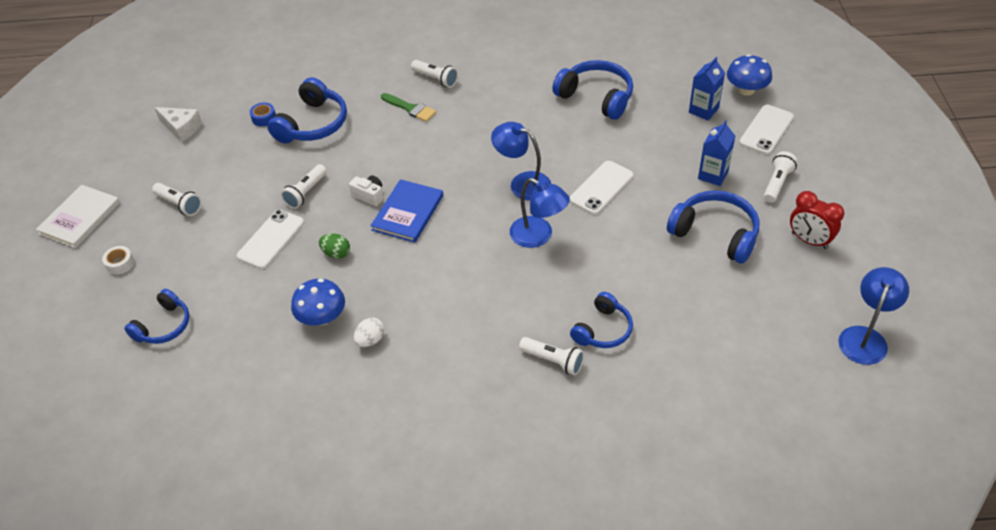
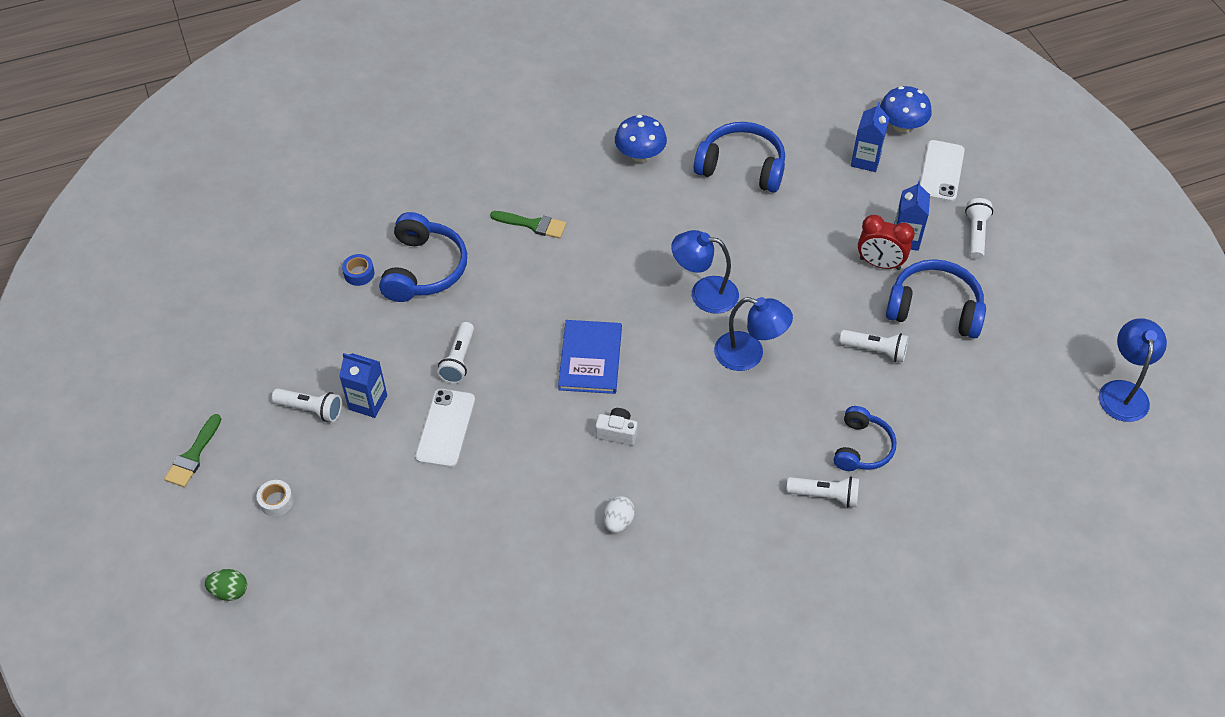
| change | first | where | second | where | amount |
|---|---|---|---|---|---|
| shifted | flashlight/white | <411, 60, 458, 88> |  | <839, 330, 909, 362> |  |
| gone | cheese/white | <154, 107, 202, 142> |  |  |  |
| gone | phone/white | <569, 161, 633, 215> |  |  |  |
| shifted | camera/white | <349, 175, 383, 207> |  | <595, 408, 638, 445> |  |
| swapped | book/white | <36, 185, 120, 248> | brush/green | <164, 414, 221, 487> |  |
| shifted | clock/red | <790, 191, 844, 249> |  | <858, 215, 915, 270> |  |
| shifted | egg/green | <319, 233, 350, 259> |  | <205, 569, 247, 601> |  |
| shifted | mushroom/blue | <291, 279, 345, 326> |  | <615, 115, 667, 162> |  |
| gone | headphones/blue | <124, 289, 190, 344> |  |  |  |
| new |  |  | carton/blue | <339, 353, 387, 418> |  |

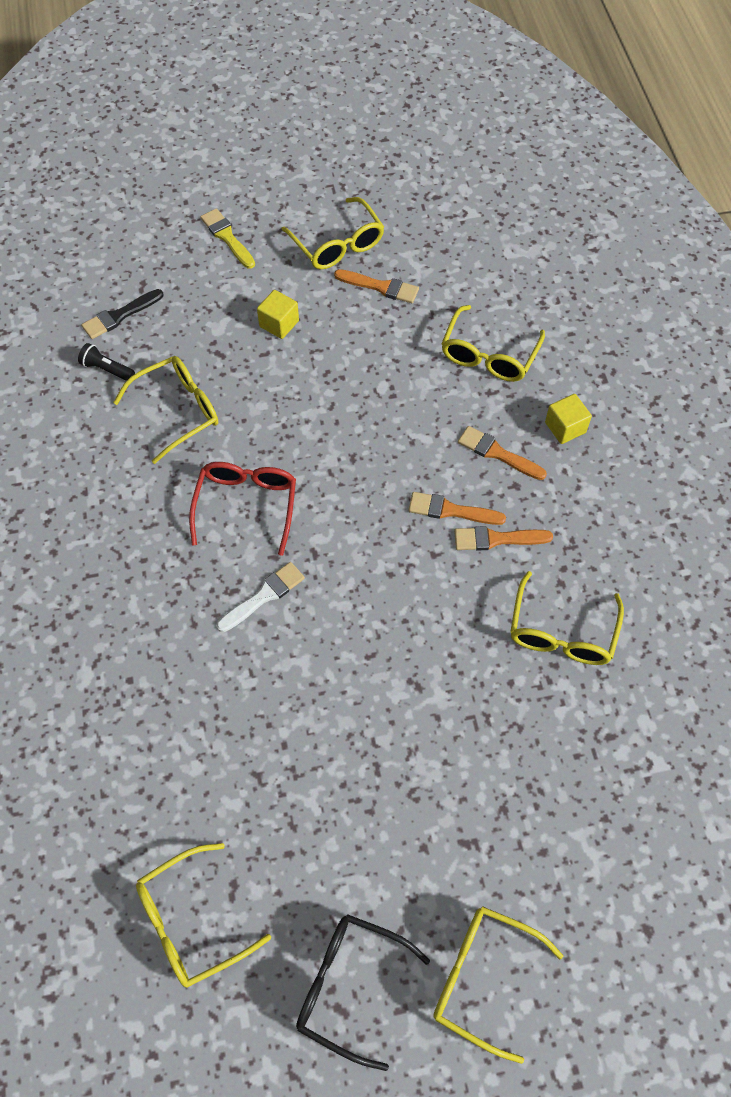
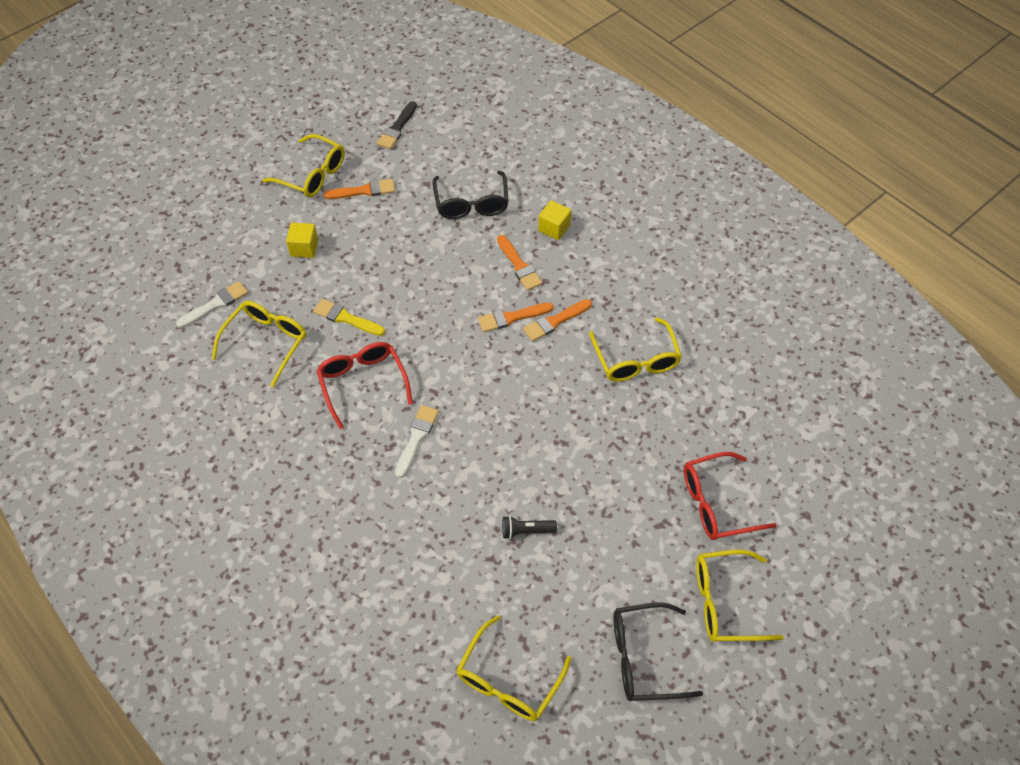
| change | first | where | second | where | amount |
|---|---|---|---|---|---|
| shifted | brush/yellow | <200, 208, 255, 269> |  | <313, 299, 385, 336> |  |
| shifted | brush/black | <81, 289, 164, 339> |  | <377, 101, 417, 149> |  |
| repainted | glasses/yellow | <441, 305, 545, 382> | glasses/black | <433, 171, 509, 219> |  |
| shifted | flashlight/black | <78, 343, 135, 381> |  | <502, 516, 557, 539> |  |
| rotated | brush/orange | <458, 426, 547, 480> |  | <497, 235, 542, 291> | 120 degrees counterclockwise |
| new |  |  | brush/white | <176, 281, 248, 328> |  |
| new |  |  | glasses/red | <684, 452, 777, 540> |  |

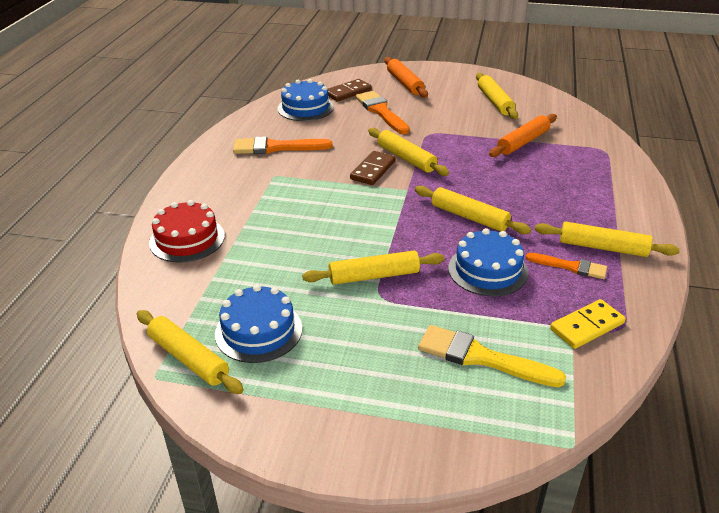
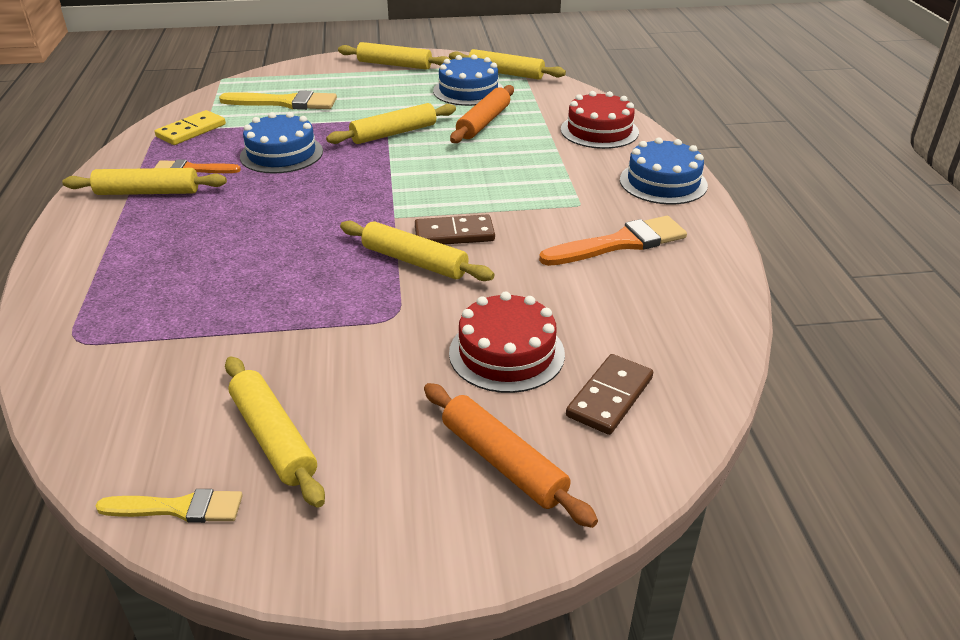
| change | first | where | second | where | amount |
|---|---|---|---|---|---|
| shifted | cake/blue | <277, 79, 334, 121> |  | <620, 137, 708, 204> |  |
| swapped | brush/orange | <355, 91, 410, 134> | cake/red | <449, 291, 565, 393> |  |
| shifted | rolling pin/orange | <489, 114, 557, 157> |  | <450, 85, 514, 143> |  |
| rotated | domino/brown | <350, 151, 396, 185> |  | <415, 214, 495, 245> | 75 degrees clockwise |
| shifted | rolling pin/yellow | <415, 186, 531, 234> |  | <338, 42, 451, 70> |  |
| new |  |  | brush/yellow | <96, 489, 243, 523> |  |

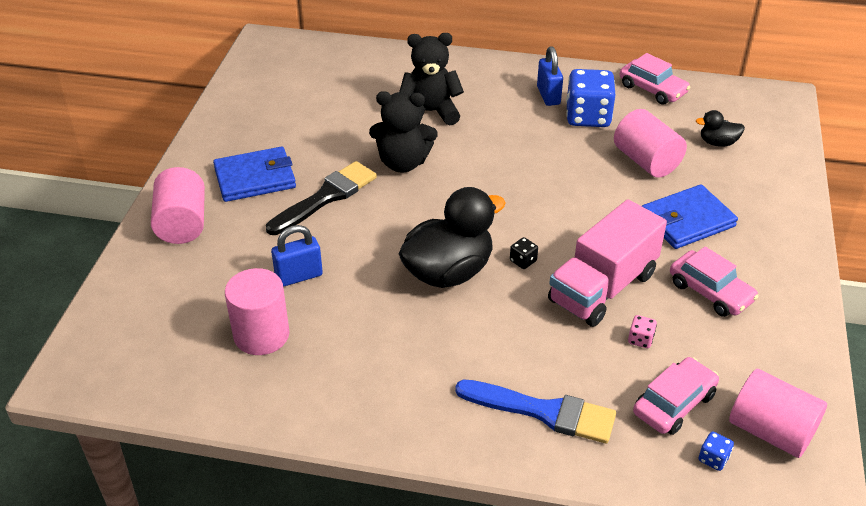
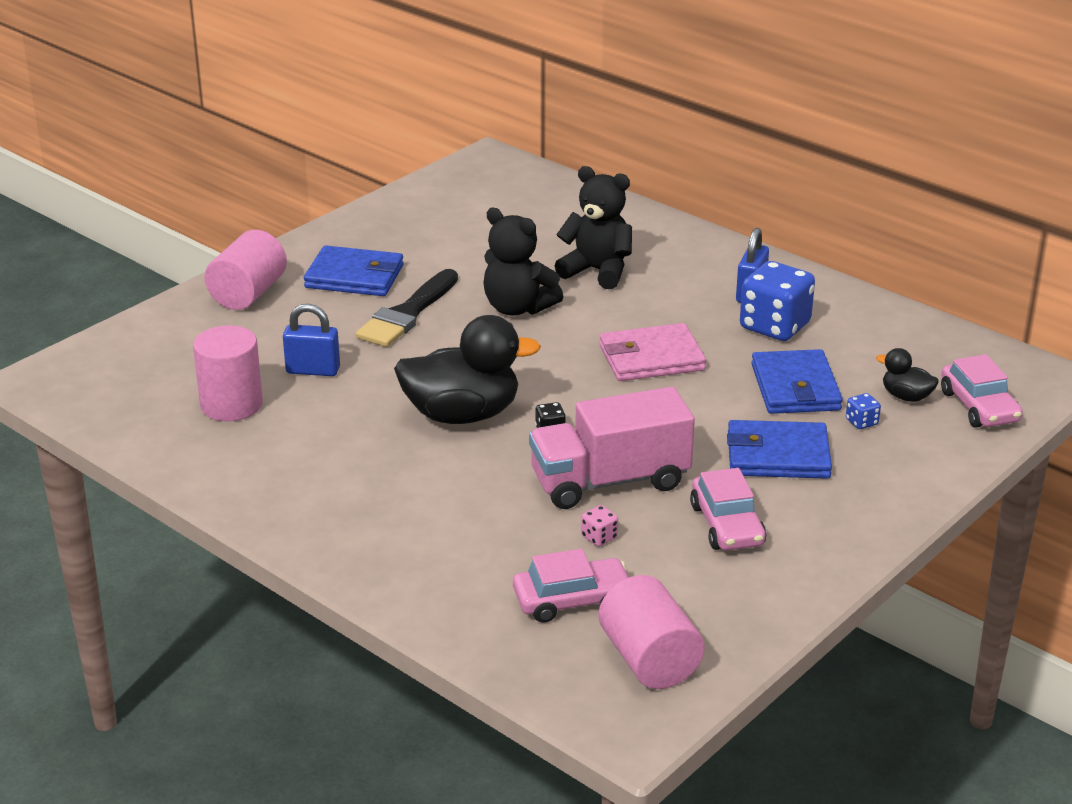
| change | first | where | second | where | amount |
|---|---|---|---|---|---|
| shifted | car/pink | <620, 53, 690, 105> |  | <941, 354, 1023, 428> |  |
| swapped | cylinder/pink | <614, 109, 687, 178> | wallet/blue | <751, 349, 843, 414> |  |
| rotated | brush/black | <266, 161, 377, 235> |  | <356, 269, 458, 347> | 135 degrees clockwise |
| gone | brush/blue | <455, 380, 616, 443> |  |  |  |
| shifted | dice/blue | <699, 431, 734, 471> |  | <846, 393, 881, 429> |  |
| new |  |  | wallet/pink | <599, 323, 706, 381> |  |

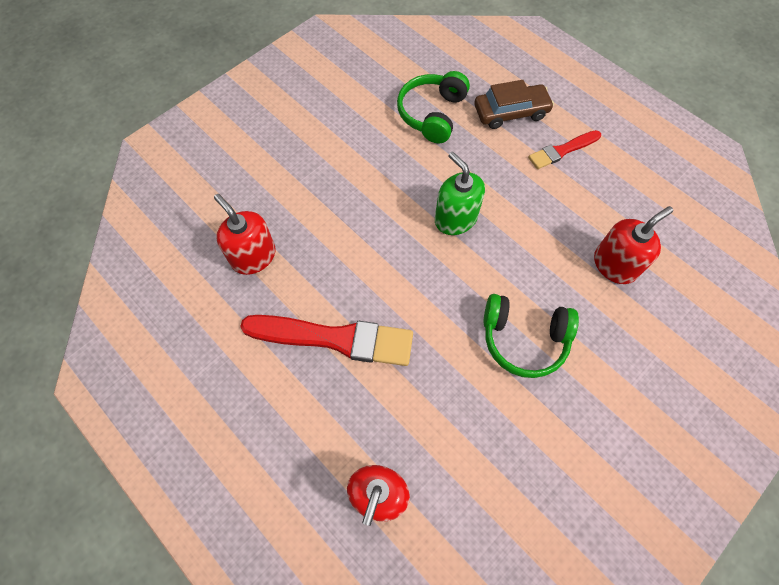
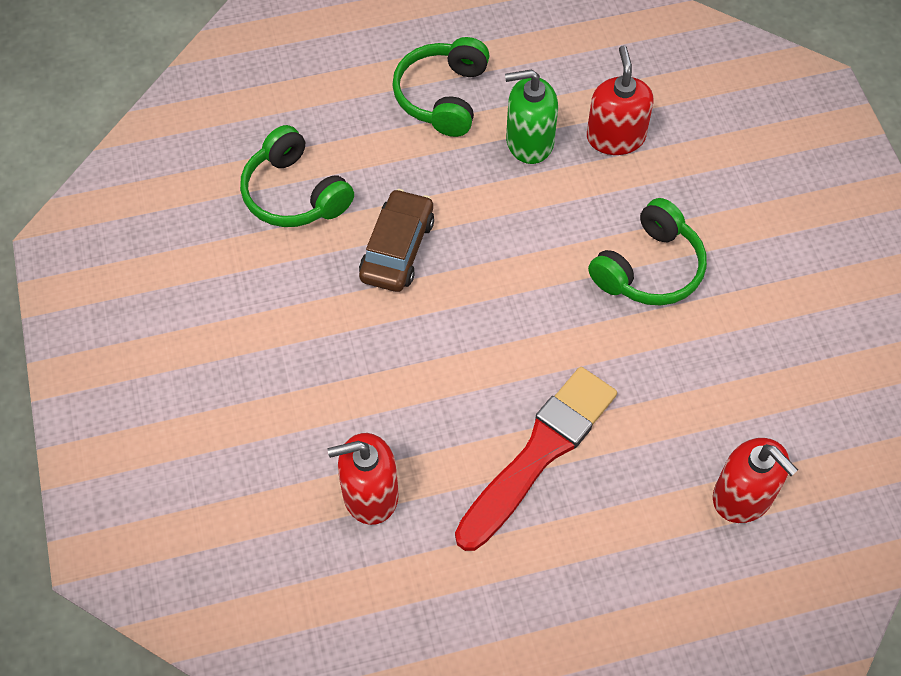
| change | first | where | second | where | amount |
|---|---|---|---|---|---|
| shifted | car/brown | <474, 80, 554, 129> |  | <359, 189, 434, 292> |  |
| swapped | brush/red | <528, 130, 601, 169> | headphones/green | <392, 37, 489, 137> |  |
| shifted | soap dispenser/green | <435, 152, 485, 235> |  | <505, 69, 558, 164> |  |

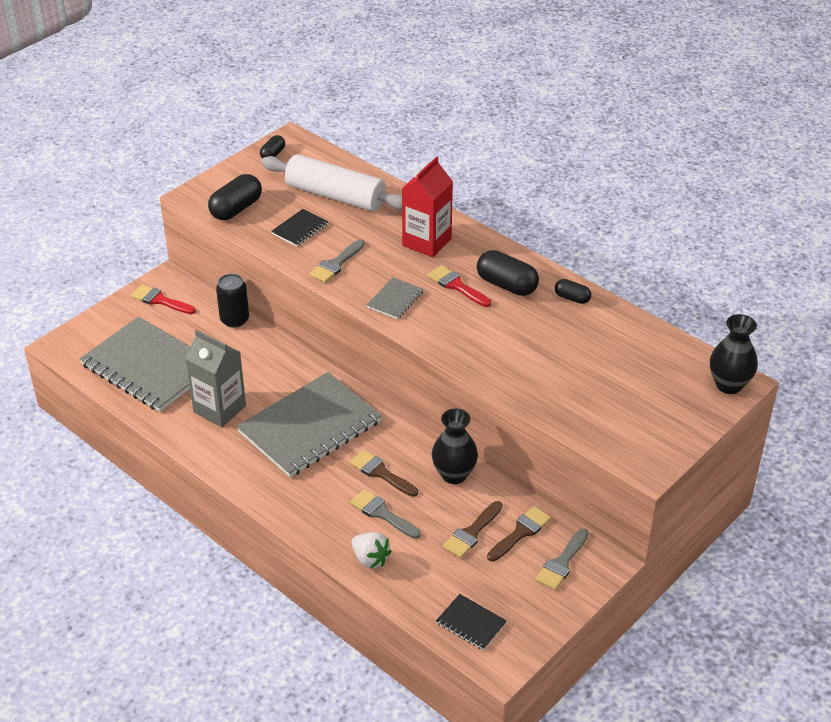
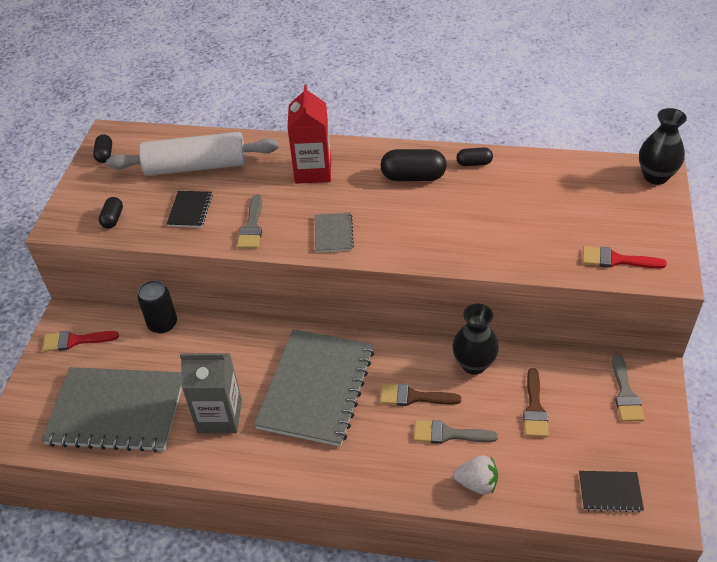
| change | first | where | second | where | amount |
|---|---|---|---|---|---|
| scaled | capsule/black | <208, 174, 262, 220> |  | <99, 197, 123, 229> | x0.56 |
| shifted | brush/red | <428, 265, 491, 307> |  | <583, 246, 667, 269> |  |
| gone | brush/brown | <487, 506, 551, 562> |  |  |  |

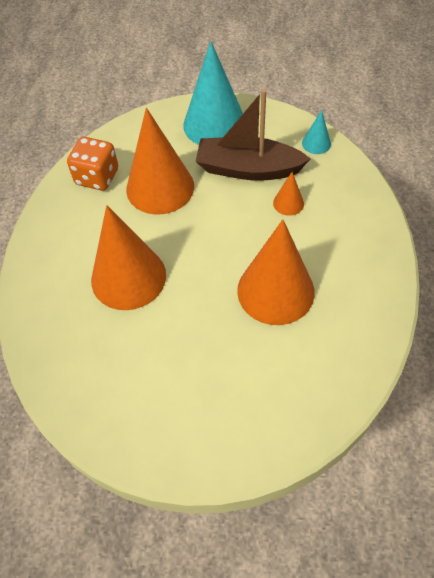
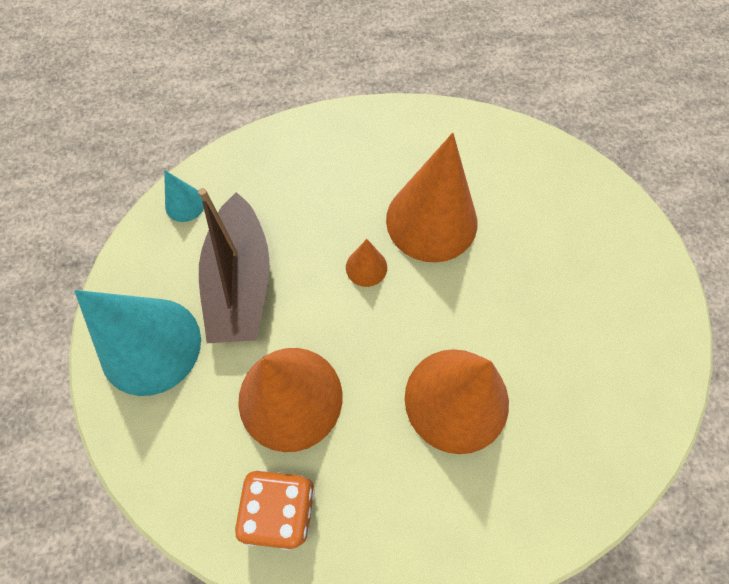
| change | first | where | second | where | amount |
|---|---|---|---|---|---|
| shifted | cone/orange | <273, 172, 304, 216> |  | <346, 239, 387, 287> |  |

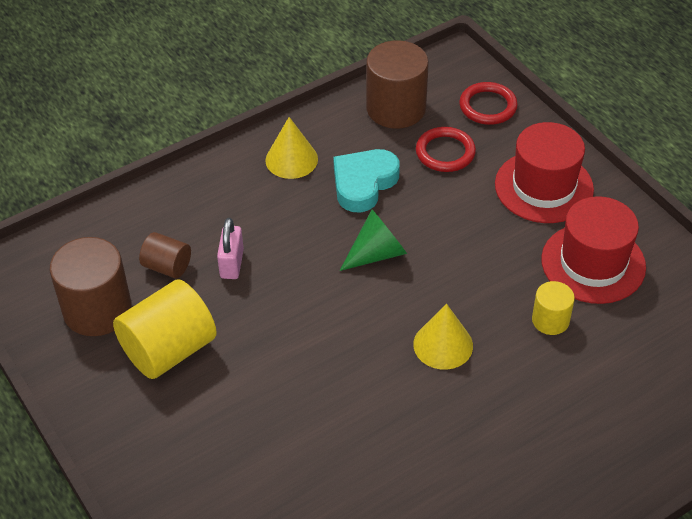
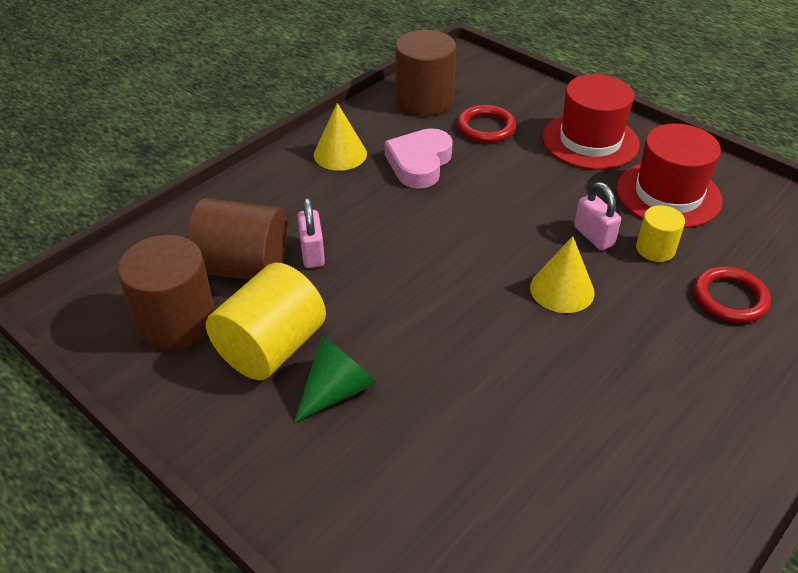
| change | first | where | second | where | amount |
|---|---|---|---|---|---|
| shifted | ring/red | <459, 82, 518, 125> |  | <694, 267, 771, 323> |  |
| repainted | heart/turquoise | <333, 149, 400, 212> | heart/pink | <385, 128, 453, 189> |  |
| shifted | cone/green | <340, 210, 407, 271> |  | <294, 336, 376, 422> |  |
| scaled | cylinder/brown | <139, 232, 191, 278> |  | <186, 198, 288, 280> | x1.84 |
| new |  |  | padlock/pink | <574, 182, 621, 250> |  |

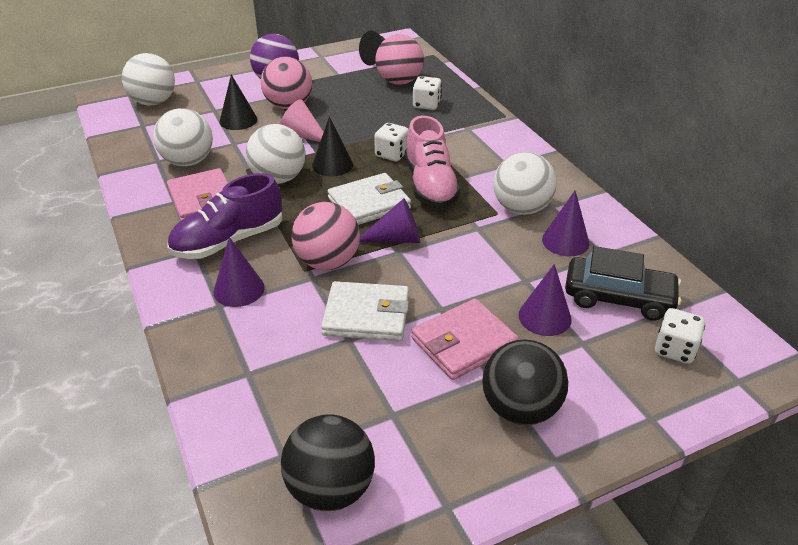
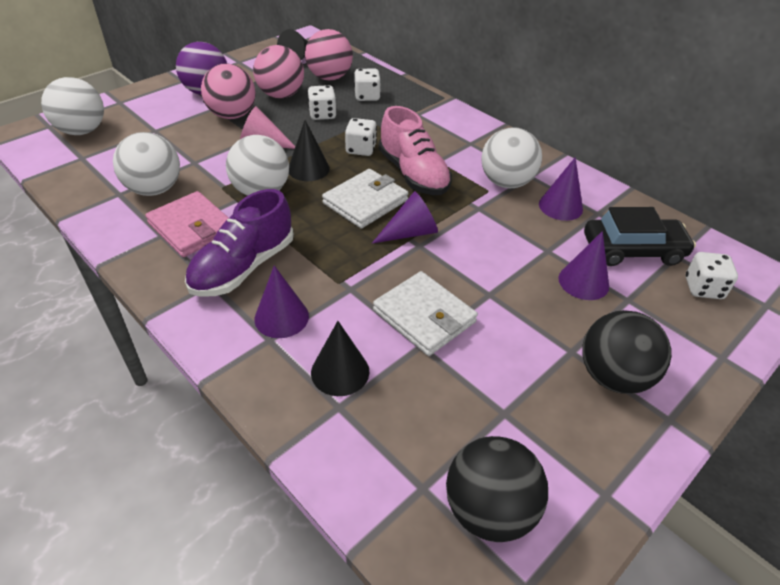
| change | first | where | second | where | amount |
|---|---|---|---|---|---|
| shifted | cone/black | <219, 74, 258, 130> |  | <311, 321, 369, 396> |  |
| shifted | ball/pink | <291, 202, 360, 270> |  | <253, 45, 304, 98> |  |
| rotated | wallet/white | <321, 281, 409, 341> |  | <373, 271, 478, 356> | 60 degrees clockwise |
| gone | wallet/pink | <411, 298, 519, 380> |  |  |  |
| new |  |  | dice/white | <308, 85, 337, 120> |  |

